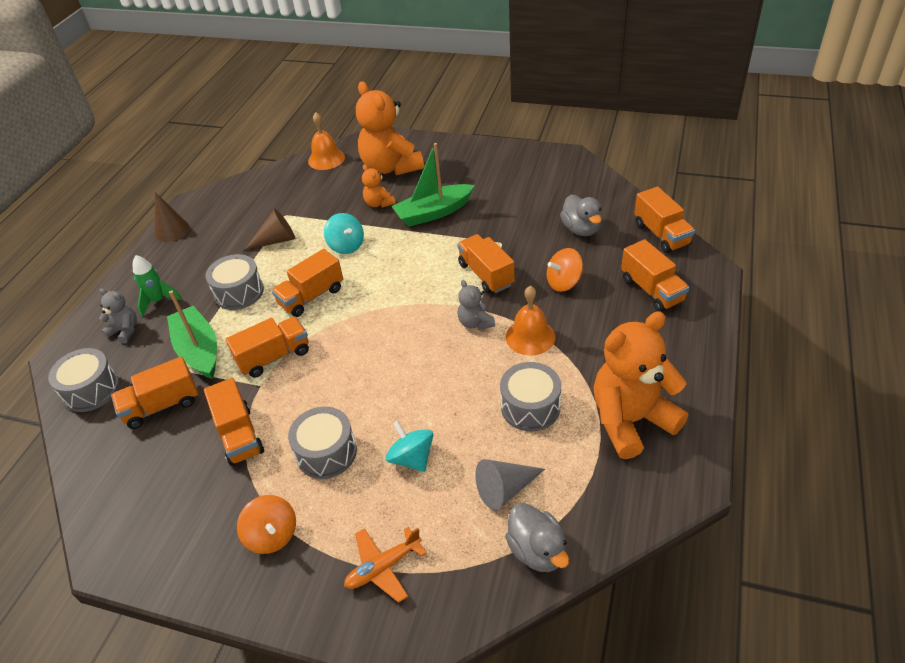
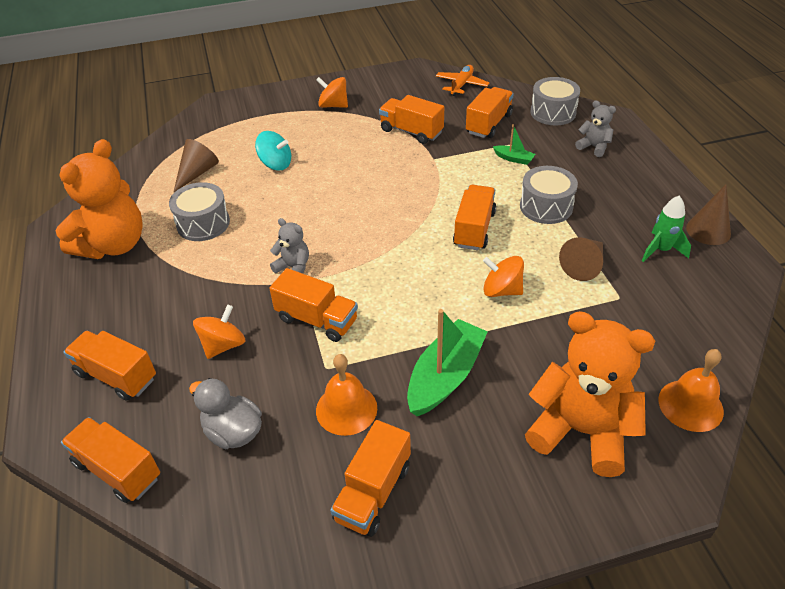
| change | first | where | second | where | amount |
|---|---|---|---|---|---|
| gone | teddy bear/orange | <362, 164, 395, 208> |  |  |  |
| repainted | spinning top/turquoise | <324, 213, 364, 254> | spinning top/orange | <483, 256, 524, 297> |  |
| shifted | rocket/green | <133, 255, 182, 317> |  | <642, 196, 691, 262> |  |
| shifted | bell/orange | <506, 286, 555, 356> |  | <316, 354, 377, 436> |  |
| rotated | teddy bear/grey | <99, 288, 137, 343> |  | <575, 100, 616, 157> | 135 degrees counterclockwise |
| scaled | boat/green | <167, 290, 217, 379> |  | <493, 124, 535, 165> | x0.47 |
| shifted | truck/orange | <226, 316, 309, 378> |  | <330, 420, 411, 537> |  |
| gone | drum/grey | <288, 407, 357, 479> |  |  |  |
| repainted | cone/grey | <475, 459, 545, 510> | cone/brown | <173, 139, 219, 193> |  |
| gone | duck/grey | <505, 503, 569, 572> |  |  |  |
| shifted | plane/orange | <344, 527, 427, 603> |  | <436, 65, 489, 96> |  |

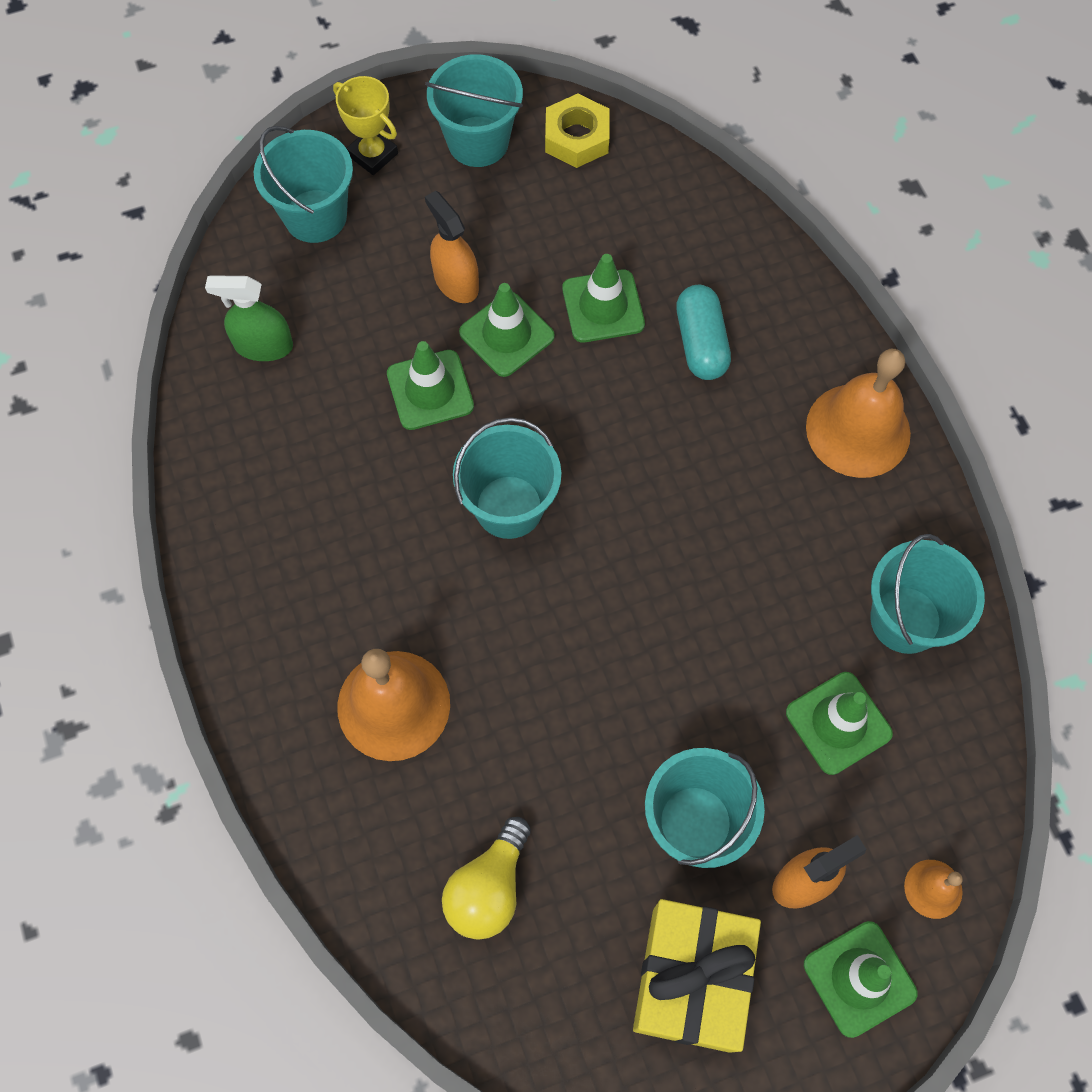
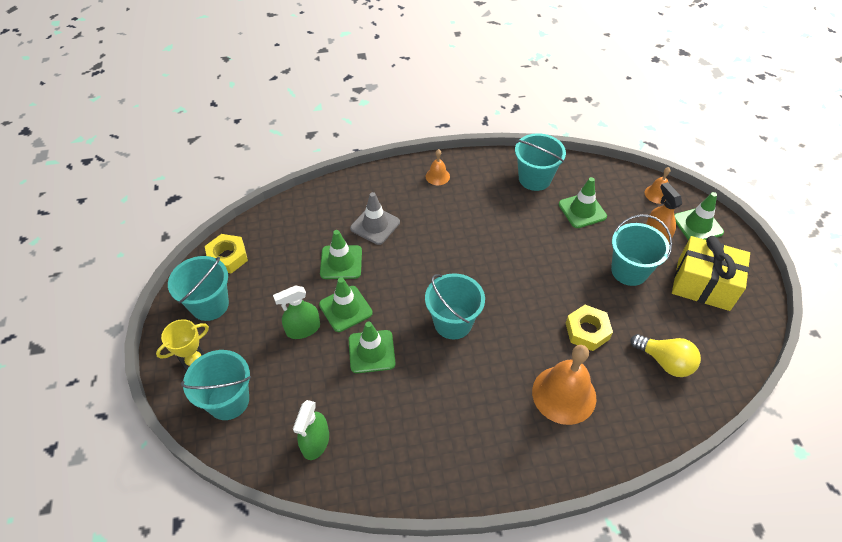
| change | first | where | second | where | amount |
|---|---|---|---|---|---|
| repainted | spray bottle/orange | <425, 191, 479, 303> | spray bottle/green | <273, 285, 320, 339> |  |
| swapped | capsule/turquoise | <676, 285, 731, 380> | traffic cone/grey | <350, 192, 400, 245> |  |
| scaled | bell/orange | <806, 349, 911, 478> |  | <426, 149, 450, 185> | x0.49 |
| new |  |  | nut/yellow | <566, 305, 613, 351> |  |

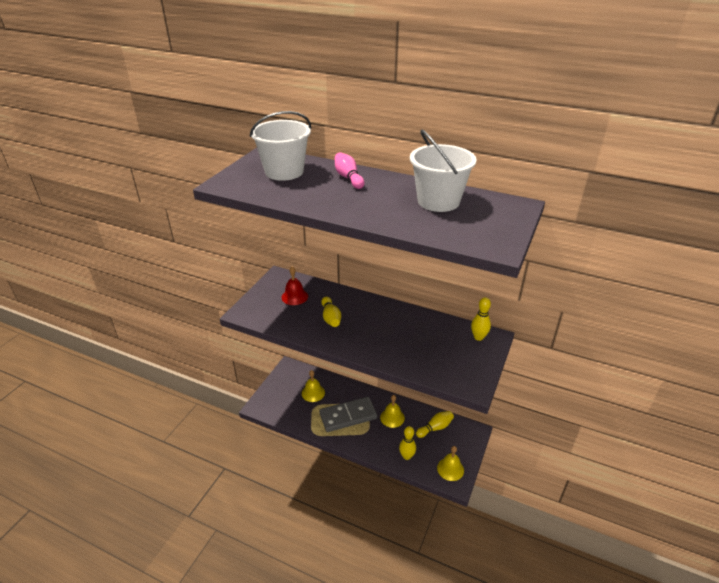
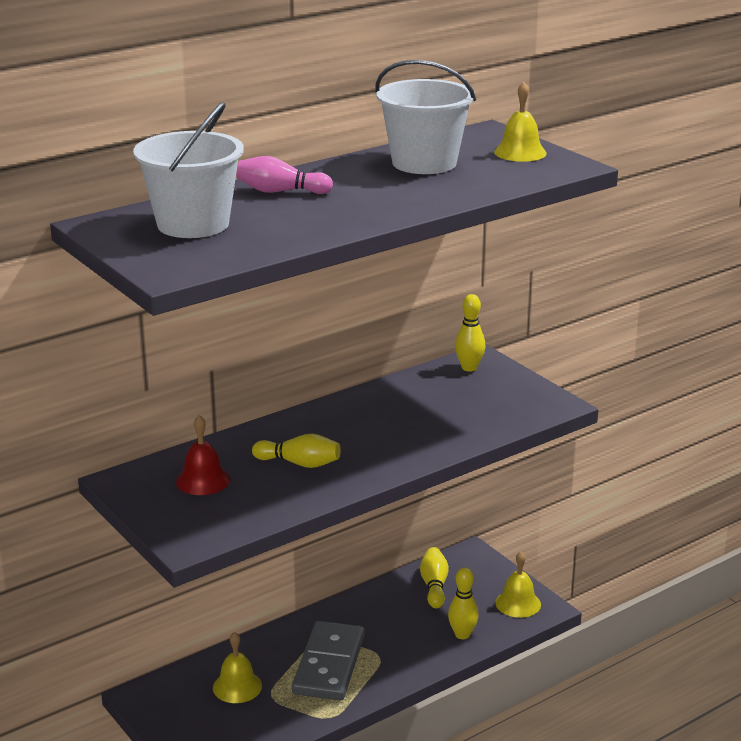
| change | first | where | second | where | amount |
|---|---|---|---|---|---|
| shifted | bell/yellow | <380, 395, 405, 428> |  | <494, 82, 547, 162> |  |

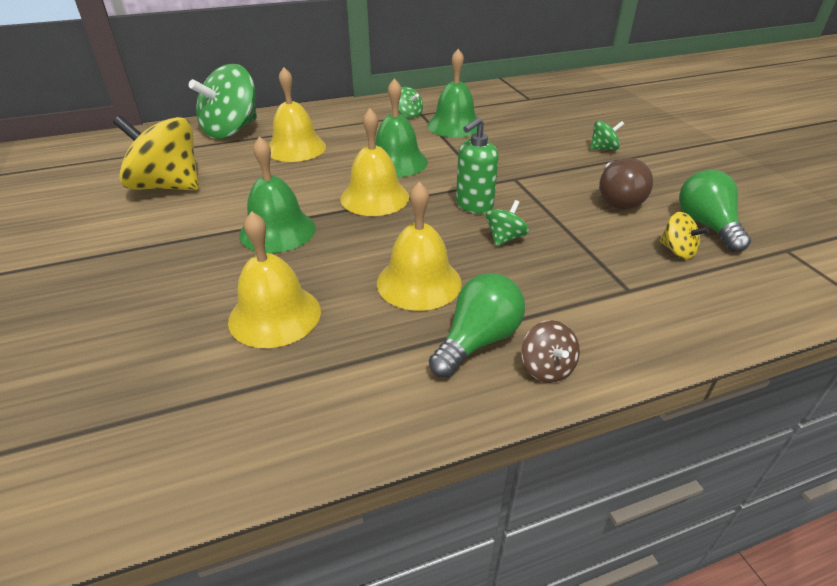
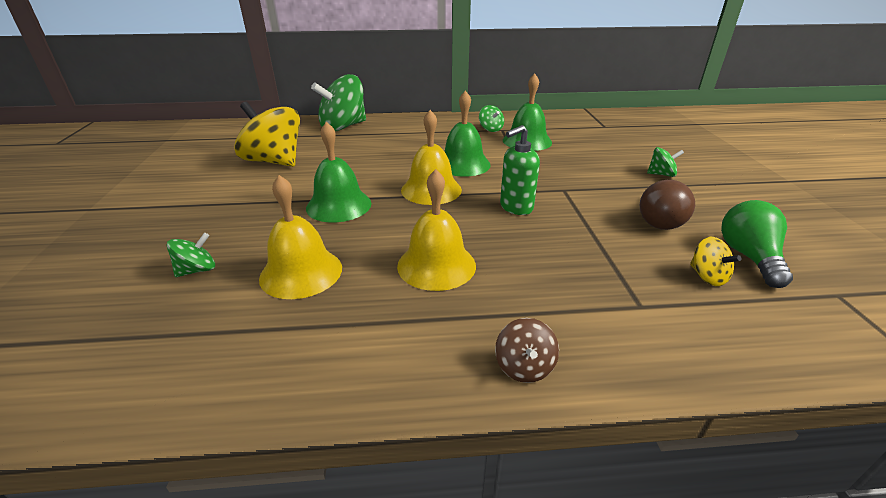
| change | first | where | second | where | amount |
|---|---|---|---|---|---|
| gone | bell/yellow | <269, 67, 326, 162> |  |  |  |
| shifted | spinning top/green | <486, 200, 529, 246> |  | <166, 233, 215, 277> |  |
| gone | light bulb/green | <429, 273, 525, 378> |  |  |  |

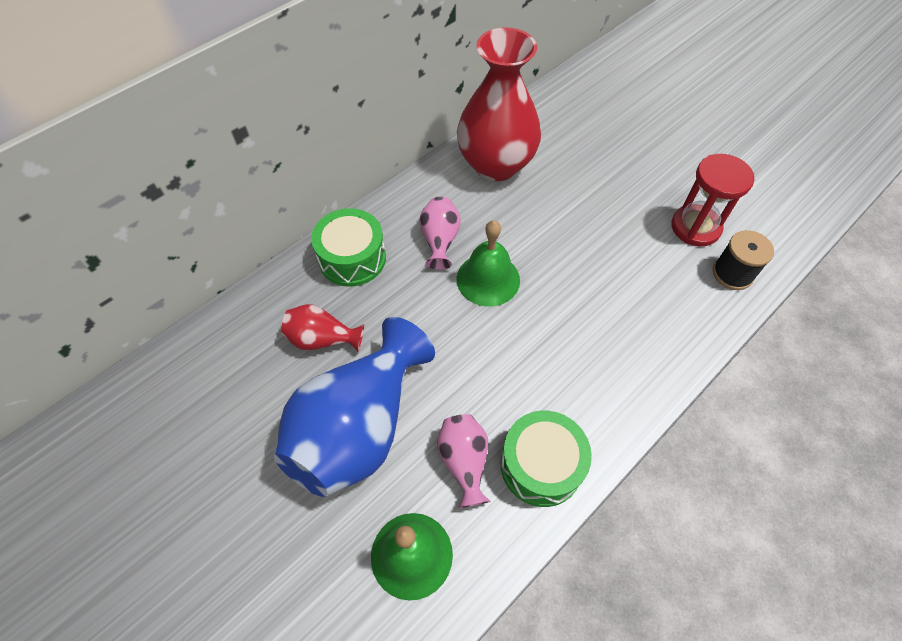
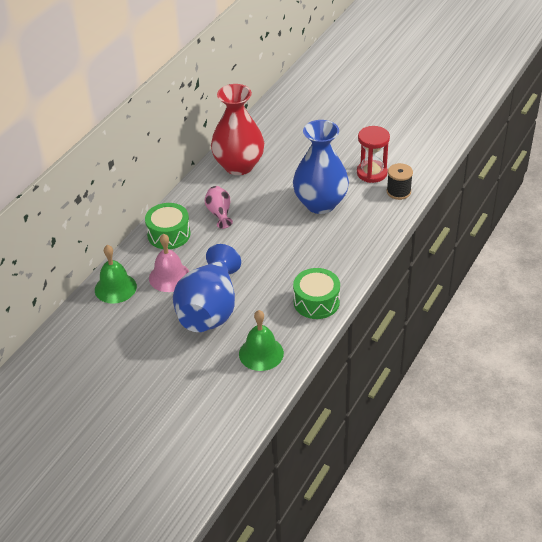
| change | first | where | second | where | amount |
|---|---|---|---|---|---|
| shifted | bell/green | <457, 220, 520, 307> |  | <95, 245, 137, 304> |  |
| swapped | vase/red | <281, 304, 364, 352> | bell/pink | <149, 234, 189, 292> |  |
| gone | vase/pink | <437, 414, 491, 508> |  |  |  |
| new |  |  | vase/blue | <293, 120, 349, 214> |  |

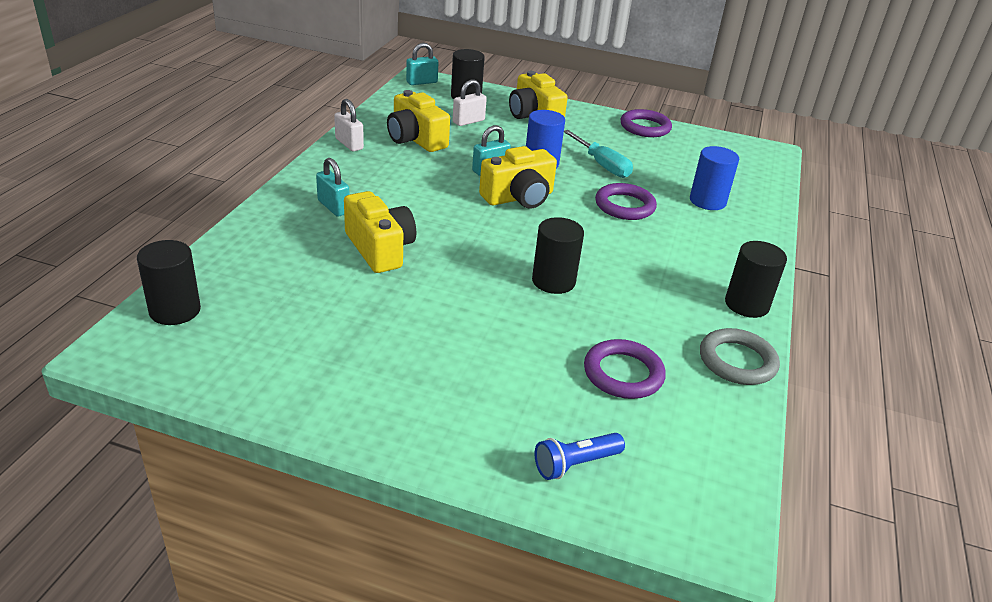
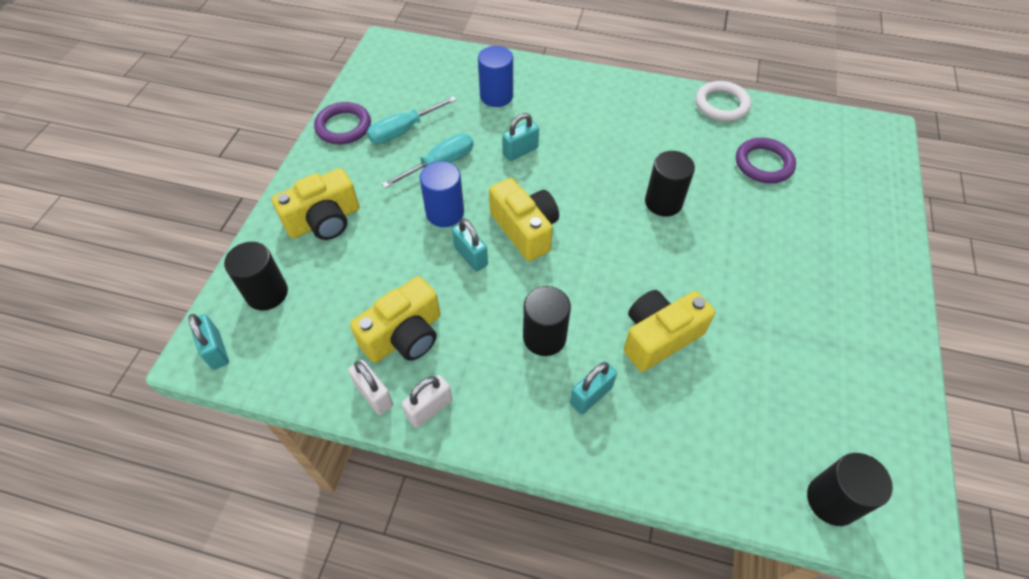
| change | first | where | second | where | amount |
|---|---|---|---|---|---|
| shifted | padlock/white | <453, 79, 487, 126> |  | <348, 360, 393, 415> |  |
| swapped | ring/purple | <595, 183, 657, 220> | padlock/turquoise | <502, 113, 539, 161> |  |
| shifted | cylinder/black | <725, 241, 787, 318> |  | <523, 286, 571, 356> |  |
| repainted | ring/grey | <700, 328, 780, 385> | ring/white | <696, 81, 751, 122> |  |
| gone | flashlight/blue | <535, 433, 625, 480> |  |  |  |
| new |  |  | screwdriver/turquoise | <367, 96, 457, 144> |  |

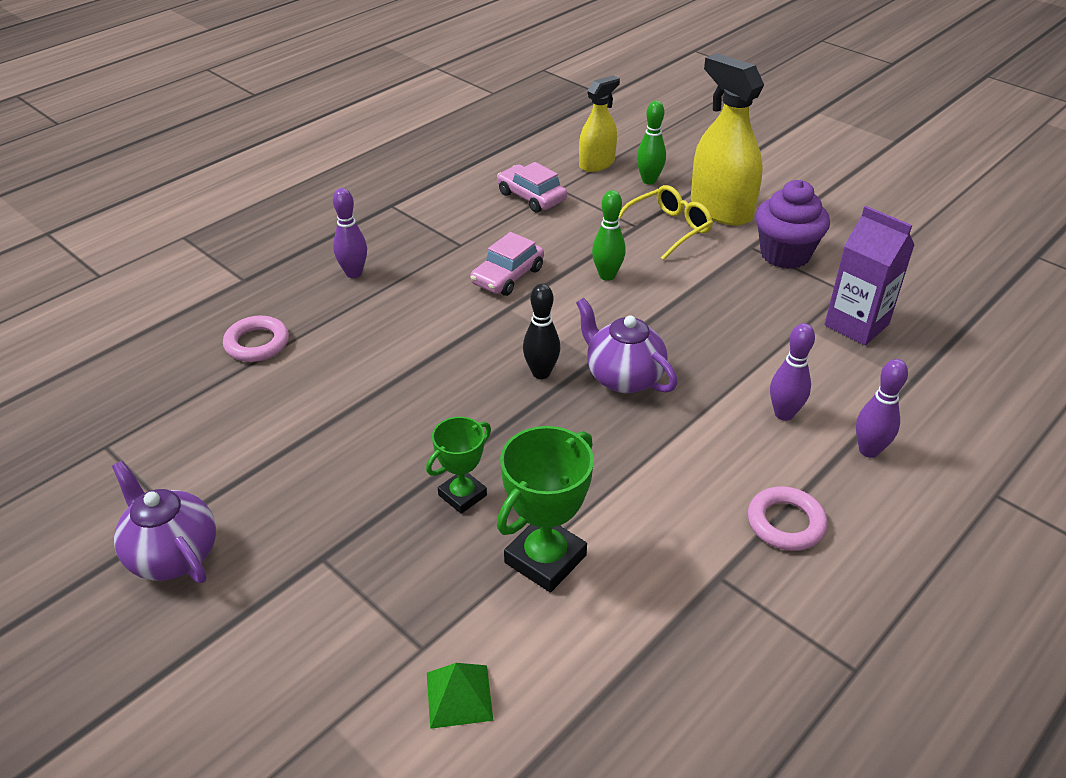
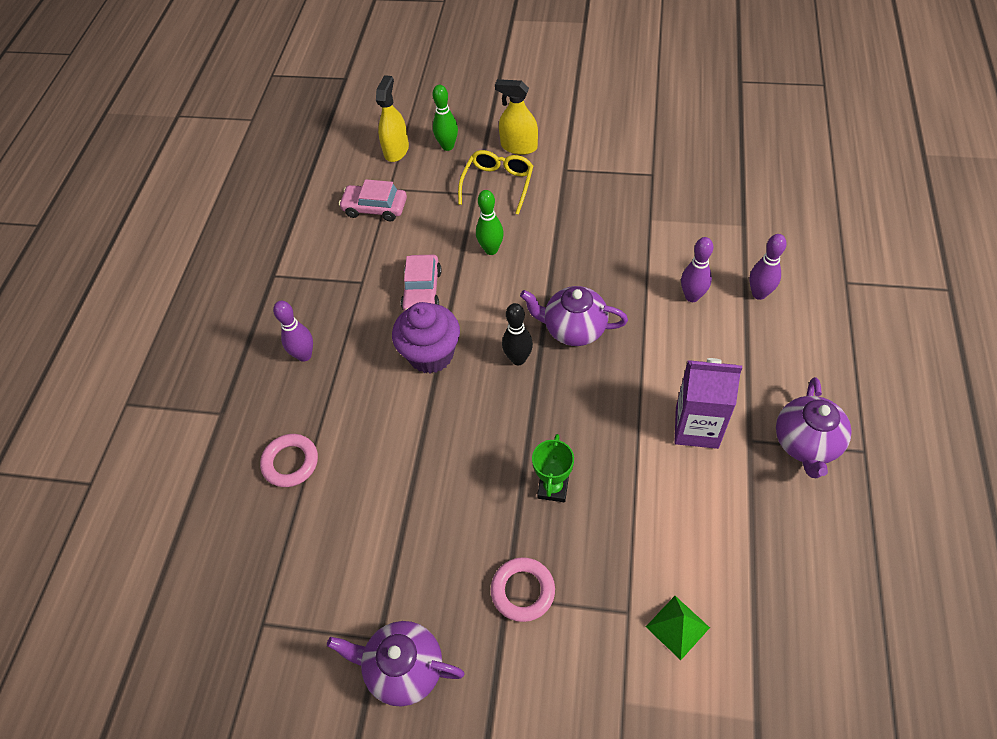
| change | first | where | second | where | amount |
|---|---|---|---|---|---|
| scaled | spray bottle/yellow | <691, 53, 764, 226> |  | <495, 79, 538, 155> | x0.62 |
| shifted | cupcake/purple | <756, 180, 830, 269> |  | <392, 302, 460, 374> |  |
| shifted | carton/purple | <825, 206, 915, 345> |  | <674, 358, 742, 449> |  |
| gone | trophy/green | <497, 426, 594, 592> |  |  |  |
| shifted | ring/pink | <748, 486, 828, 551> |  | <491, 557, 555, 622> |  |
| new |  |  | teapot/purple | <776, 377, 851, 478> |  |

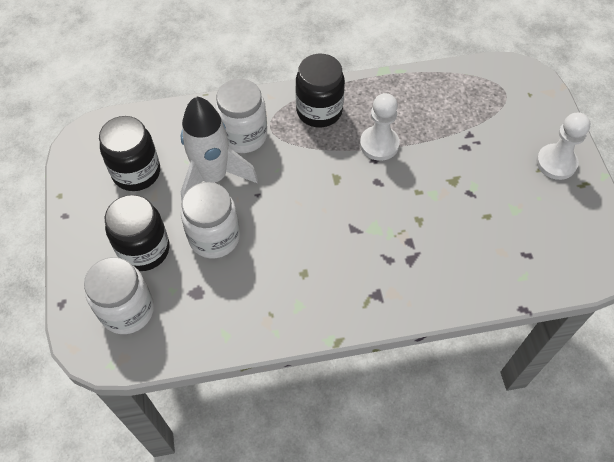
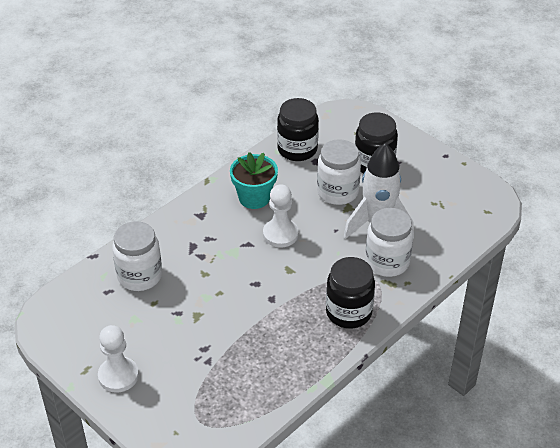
| change | first | where | second | where | amount |
|---|---|---|---|---|---|
| shifted | pawn/white | <360, 93, 400, 161> |  | <263, 184, 299, 248> |  |
| shifted | jar/black | <99, 116, 160, 191> |  | <277, 98, 319, 161> |  |
| shifted | jar/white | <84, 257, 154, 334> |  | <112, 221, 162, 291> |  |
| new |  |  | flower pot/turquoise | <230, 152, 278, 209> |  |

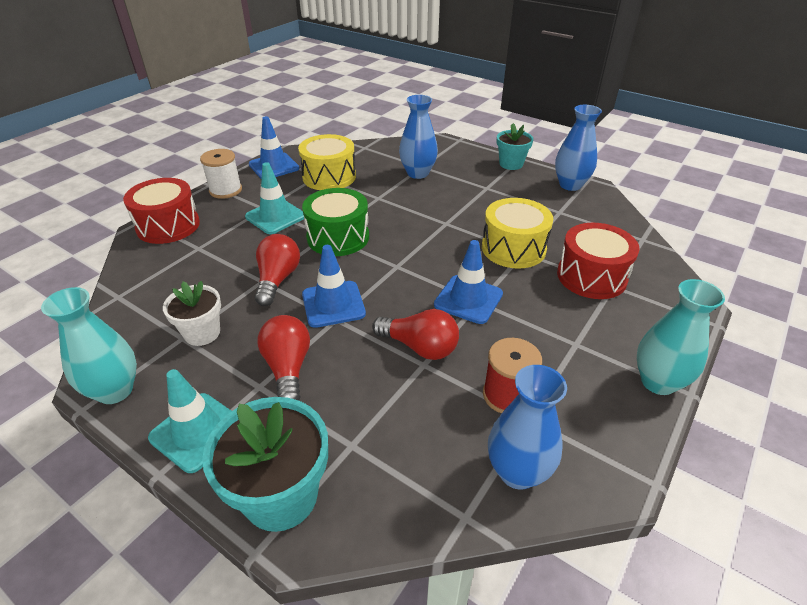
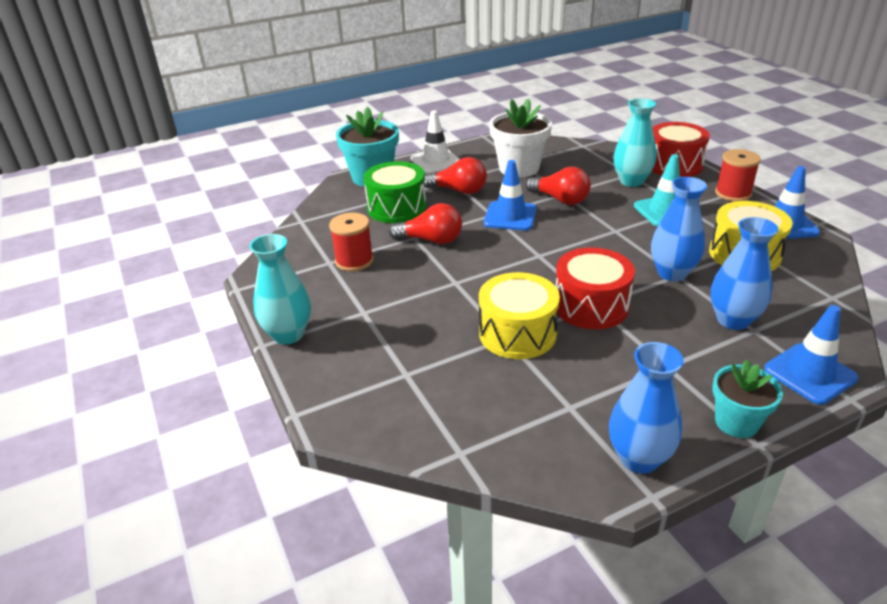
| change | first | where | second | where | amount |
|---|---|---|---|---|---|
| repainted | spool/white | <200, 149, 242, 199> | spool/red | <715, 149, 761, 201> |  |
| shifted | drum/green | <302, 188, 369, 256> |  | <363, 161, 427, 223> |  |
| shifted | drum/red | <557, 223, 639, 299> |  | <556, 247, 635, 329> |  |
| shifted | traffic cone/blue | <434, 240, 503, 324> |  | <764, 305, 859, 405> |  |
| scaled | flower pot/white | <163, 281, 221, 346> |  | <489, 99, 552, 178> | x1.60 |
| shifted | vase/turquoise | <41, 287, 137, 404> |  | <614, 98, 656, 187> |  |
| rotated | light bulb/red | <372, 309, 459, 360> |  | <389, 203, 462, 244> | 135 degrees counterclockwise |
| shifted | vase/blue | <488, 365, 567, 490> |  | <651, 177, 707, 281> |  |
| repainted | traffic cone/turquoise | <148, 369, 232, 473> | traffic cone/white | <410, 111, 460, 174> |  |

